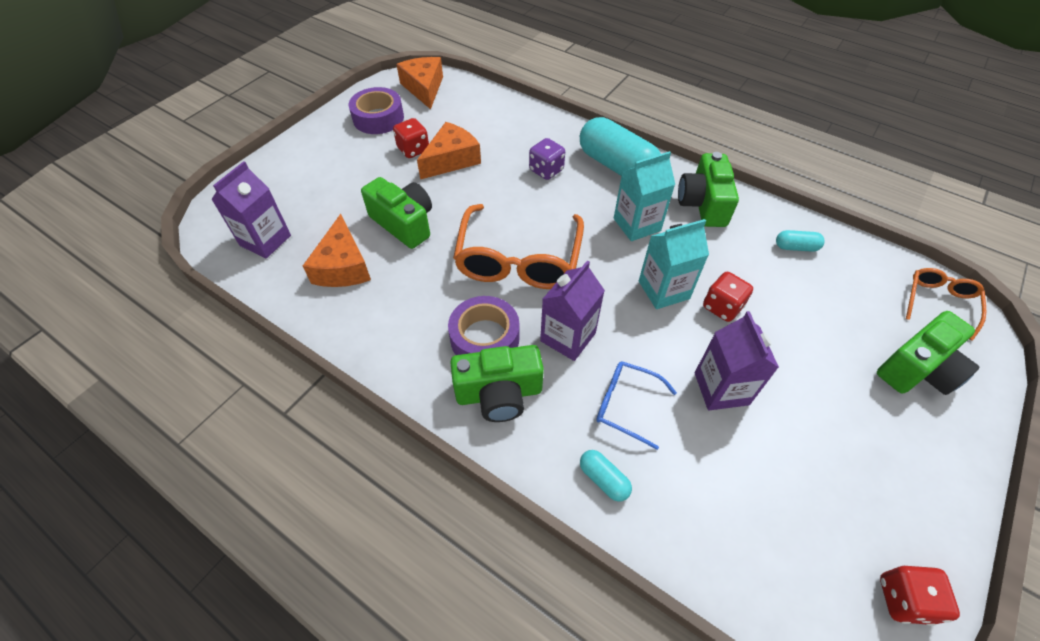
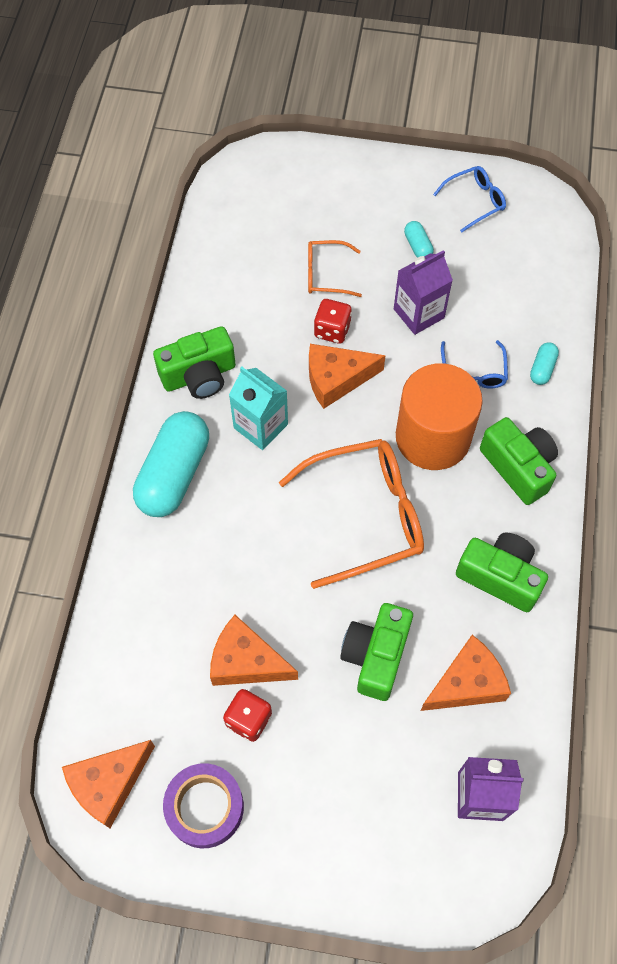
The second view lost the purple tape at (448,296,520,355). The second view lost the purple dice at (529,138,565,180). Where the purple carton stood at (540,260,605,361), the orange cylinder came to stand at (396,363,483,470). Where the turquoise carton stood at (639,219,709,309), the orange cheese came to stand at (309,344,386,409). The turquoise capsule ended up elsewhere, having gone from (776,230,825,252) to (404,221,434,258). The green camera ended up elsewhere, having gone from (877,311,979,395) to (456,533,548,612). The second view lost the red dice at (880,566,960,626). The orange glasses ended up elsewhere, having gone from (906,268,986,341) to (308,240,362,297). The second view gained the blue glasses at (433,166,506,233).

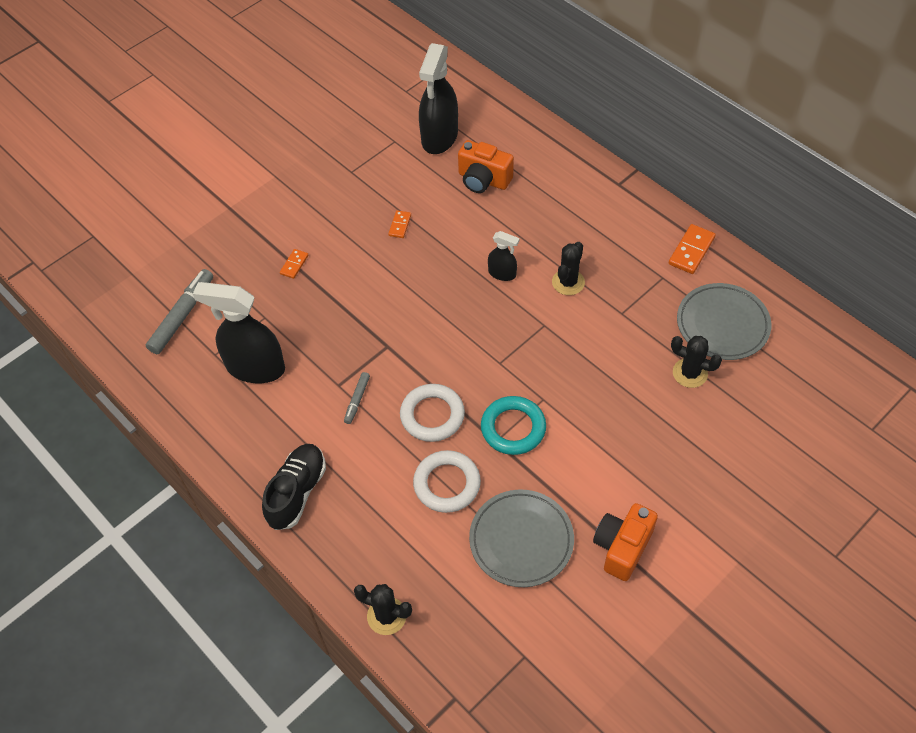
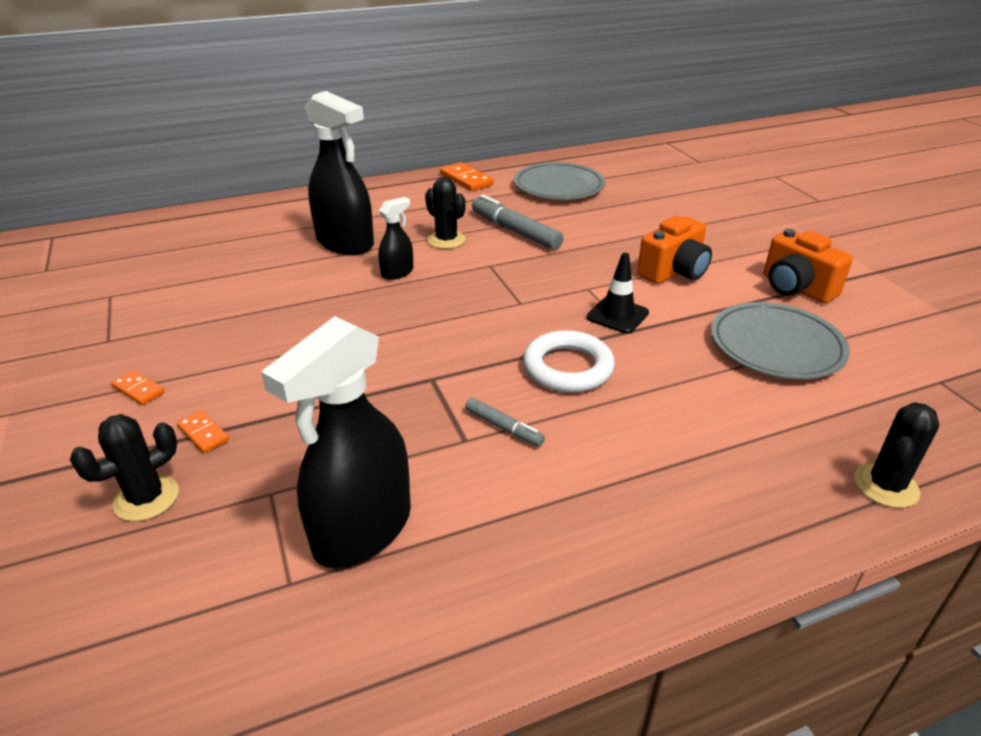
The grey marker ended up elsewhere, having gone from (146,269,213,354) to (472,194,563,250). The second view lost the black shoe at (262,444,326,530). The orange domino ended up elsewhere, having gone from (388,210,411,238) to (111,370,165,405). The second view lost the white ring at (413,450,481,513). The black spray bottle ended up elsewhere, having gone from (419,43,458,154) to (305,91,374,255). The orange camera ended up elsewhere, having gone from (458,140,514,193) to (637,216,712,284). Where the turquoise ring stood at (481,396,546,455), the black traffic cone came to stand at (586,253,649,334). The black cactus ended up elsewhere, having gone from (671,336,722,388) to (70,414,179,521).

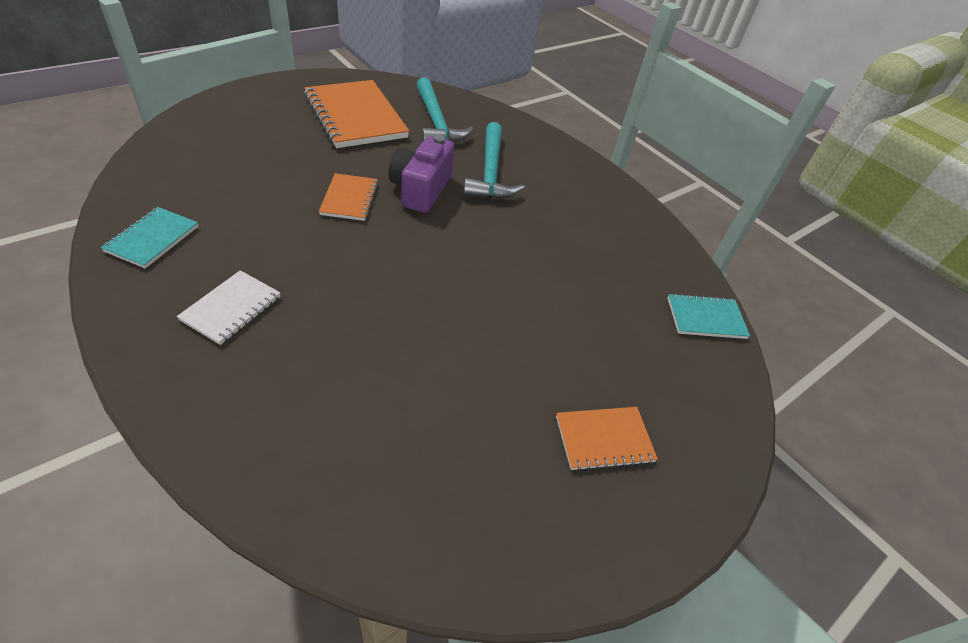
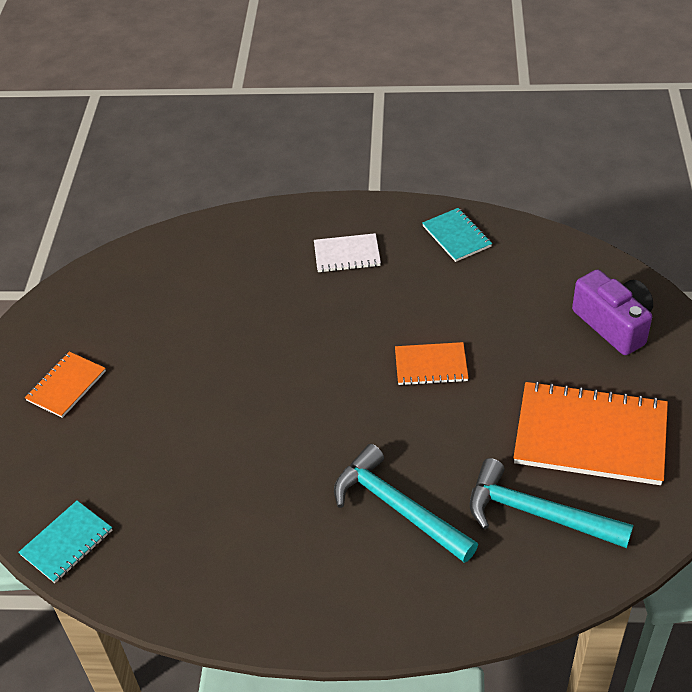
The white notebook at (177,270,280,345) ended up facing another way, 75 degrees counterclockwise from before. The orange notebook at (319,173,379,221) ended up facing another way, 45 degrees counterclockwise from before. The purple camera ended up elsewhere, having gone from (388,135,455,213) to (572,270,653,355).

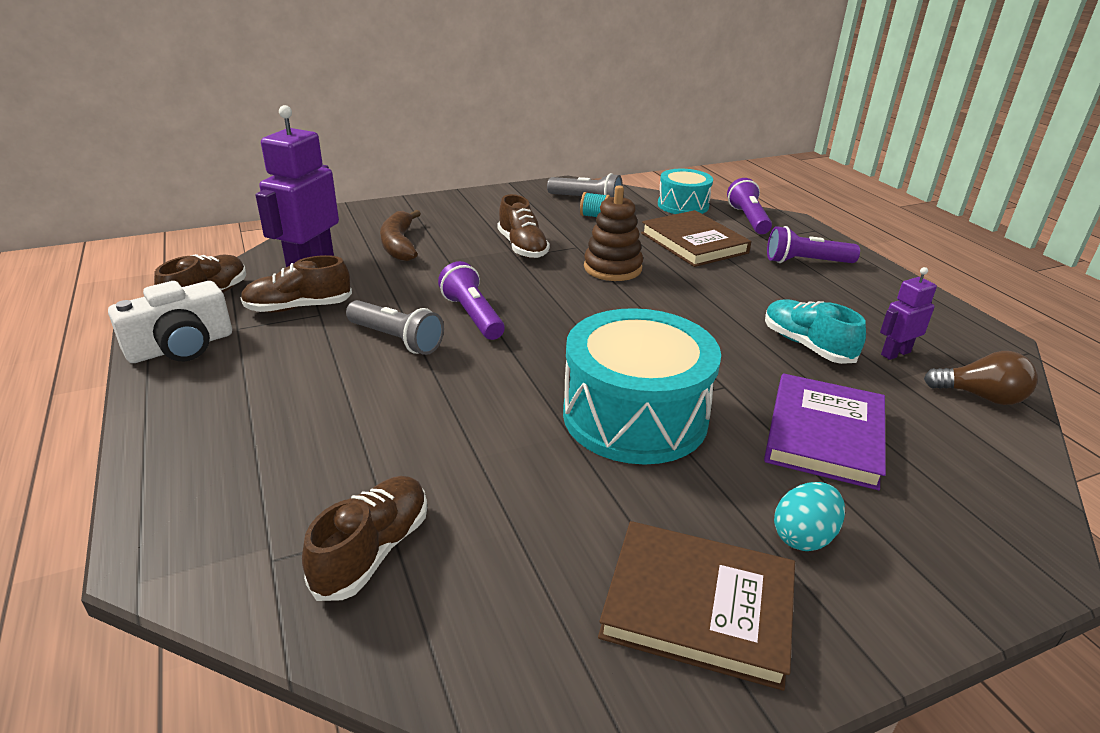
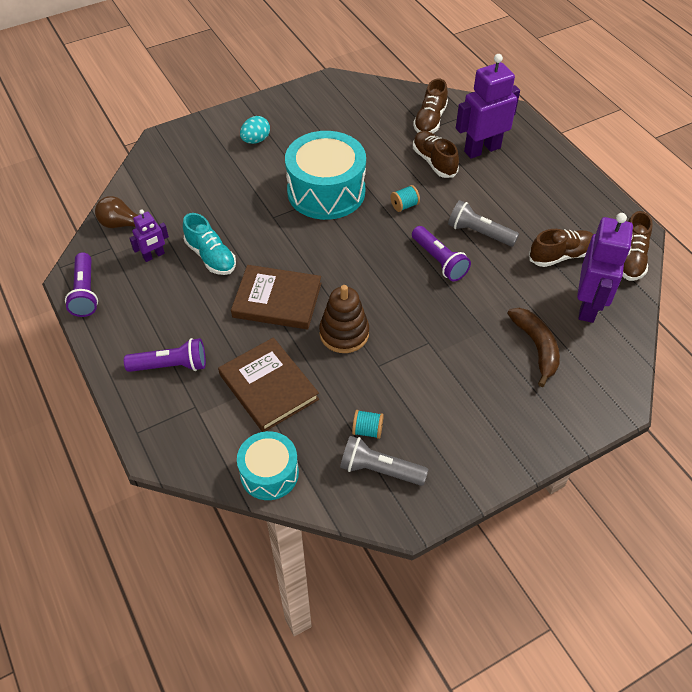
The second view lost the white camera at (108,281,232,363). The brown shoe ended up elsewhere, having gone from (497,194,550,258) to (413,131,459,178). The brown book ended up elsewhere, having gone from (598,521,795,691) to (231,265,321,329). The purple flashlight ended up elsewhere, having gone from (727,178,772,234) to (65,252,98,317). The second view lost the purple book at (764,374,886,490). The second view gained the turquoise spool at (390,185,420,212). The second view gained the purple robot at (456,54,520,159).

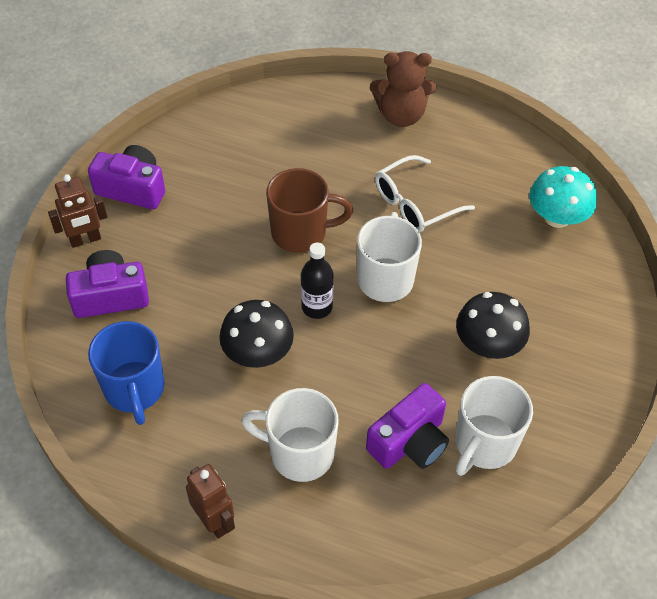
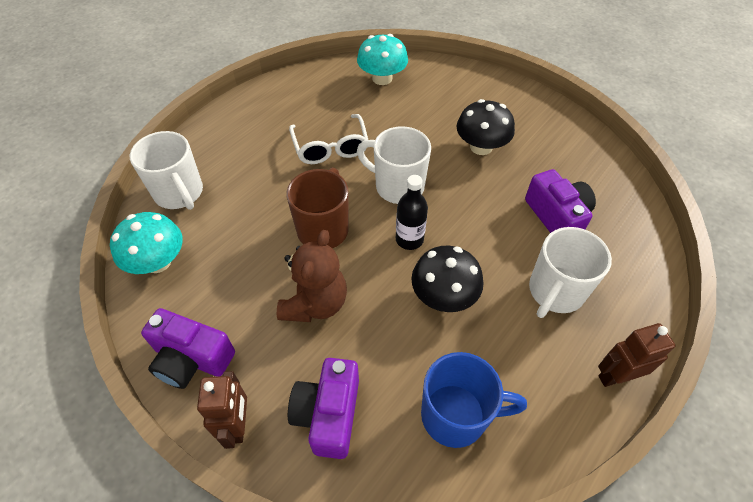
The purple camera at (88,145,165,209) ended up facing another way, 105 degrees counterclockwise from before. The brown teddy bear ended up elsewhere, having gone from (370,51,436,127) to (277,230,347,322). The white mug ended up elsewhere, having gone from (455,376,533,476) to (130,131,203,210). The second view gained the turquoise mushroom at (110,212,183,274).

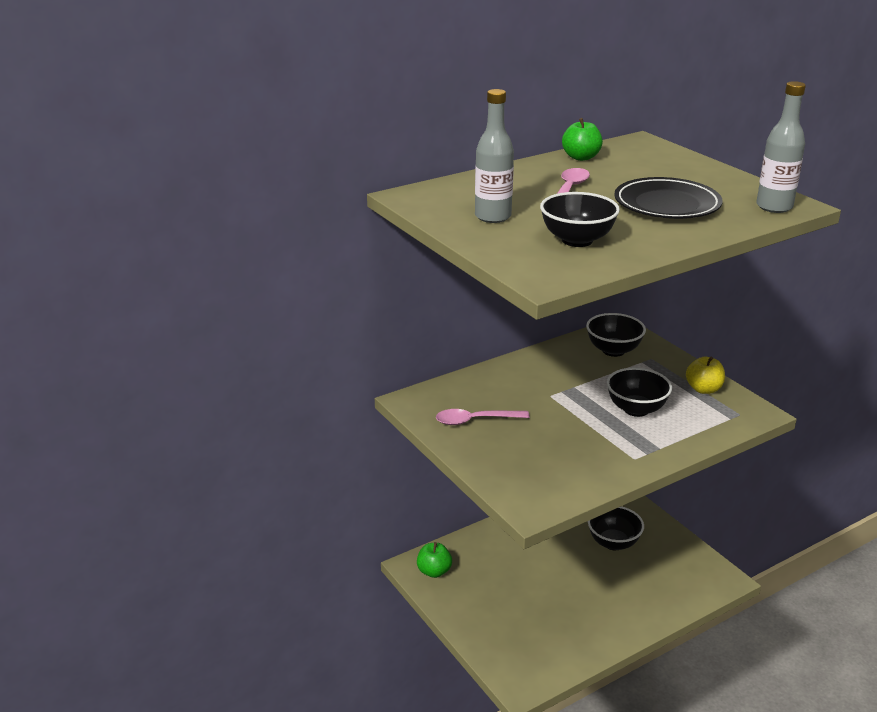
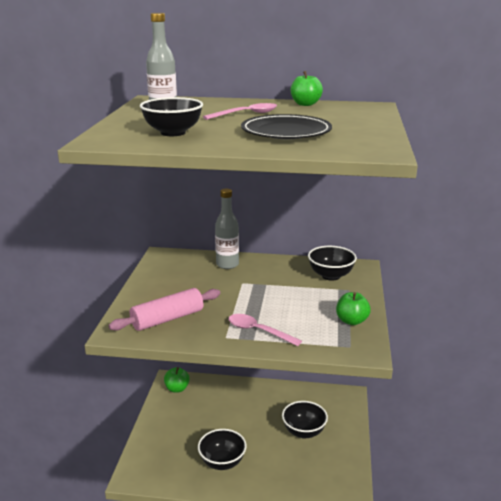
The pink spoon ended up elsewhere, having gone from (436,409,530,425) to (229,314,302,346). The black bowl ended up elsewhere, having gone from (607,367,672,417) to (198,429,247,470). What was the yellow apple at (686,356,725,394) turned into the green apple at (336,292,371,325). The grey bottle ended up elsewhere, having gone from (756,81,806,213) to (215,189,239,269). The second view gained the pink rolling pin at (109,288,220,331).

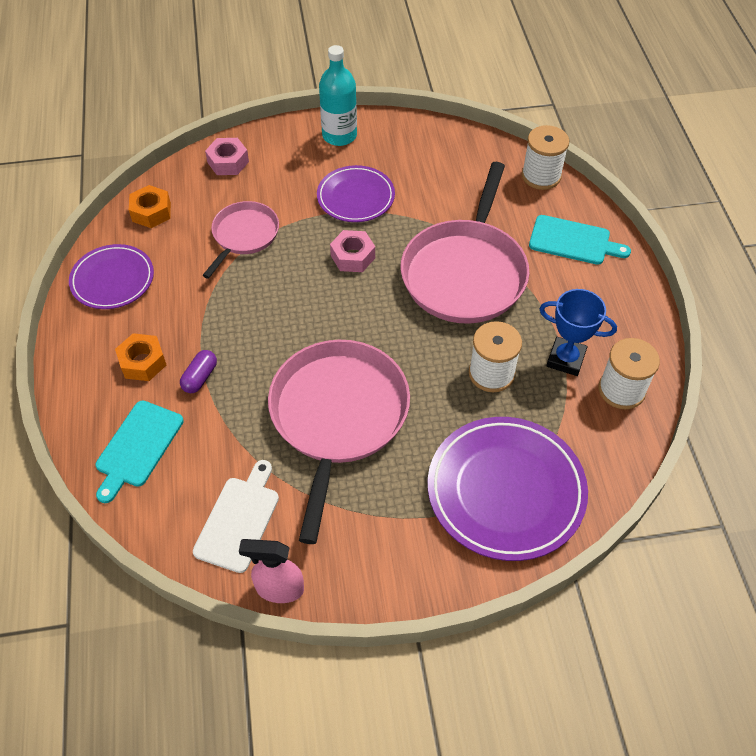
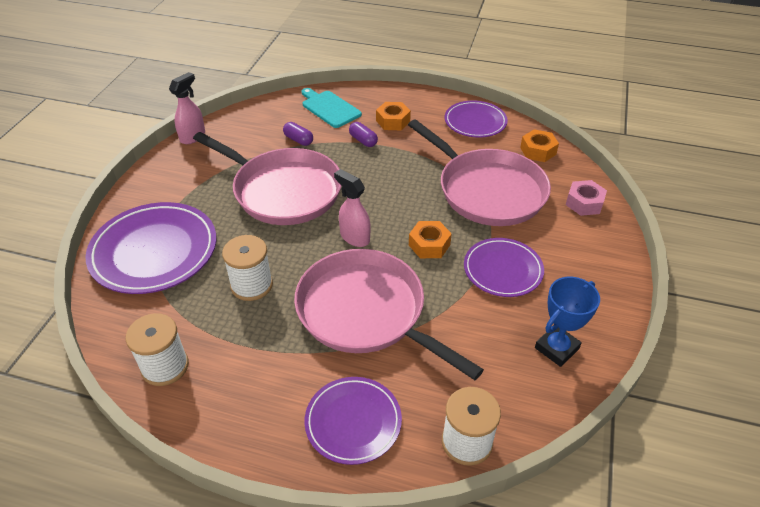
The second view lost the white cutting board at (193,460,279,573). The size of the pink pan at (202,201,279,279) changed by a factor of 1.82. The second view lost the turquoise bottle at (319,45,357,146). What was the pink nut at (330,230,375,272) turned into the orange nut at (409,221,452,258). Where the turquoise cutting board stood at (529,215,631,265), the purple plate came to stand at (304,377,402,465). The blue trophy ended up elsewhere, having gone from (540,289,617,376) to (535,277,600,367). The second view gained the purple capsule at (283,122,313,146). The second view gained the pink spray bottle at (334,169,370,247).

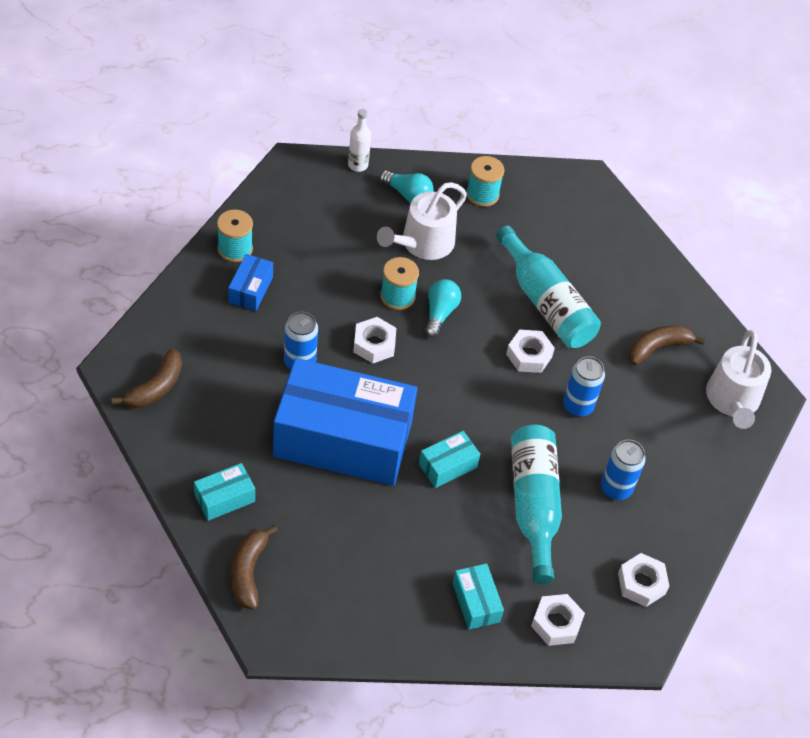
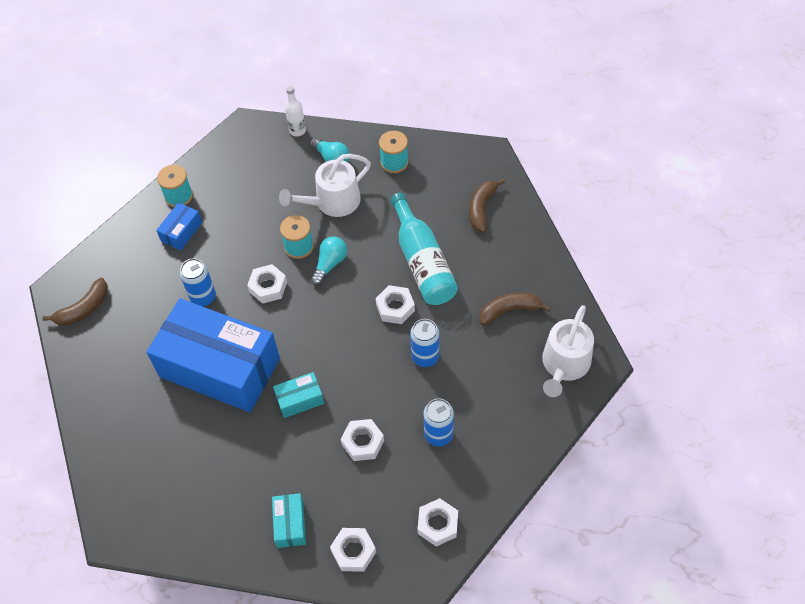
The second view lost the turquoise box at (194,463,255,521). The brown banana ended up elsewhere, having gone from (231,525,278,610) to (469,179,505,232). Where the turquoise bottle stood at (511,425,562,584), the white nut came to stand at (341,419,384,461).

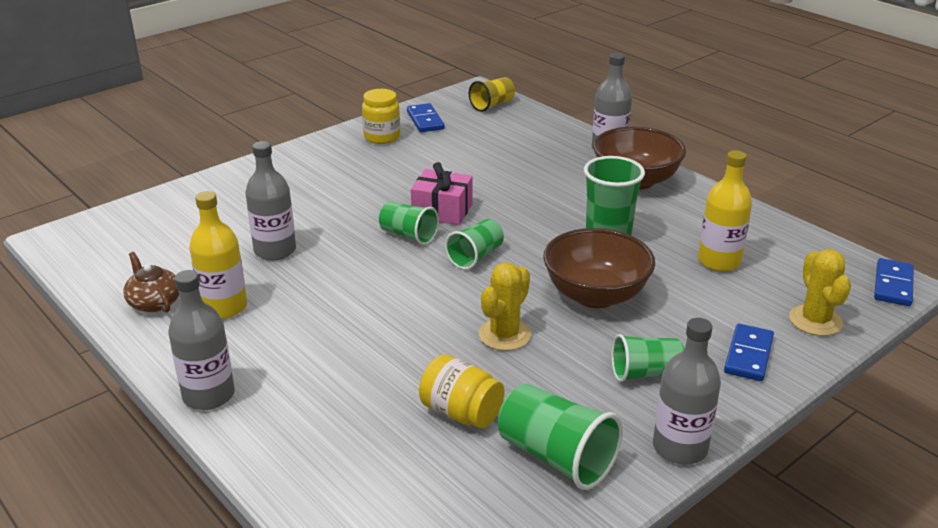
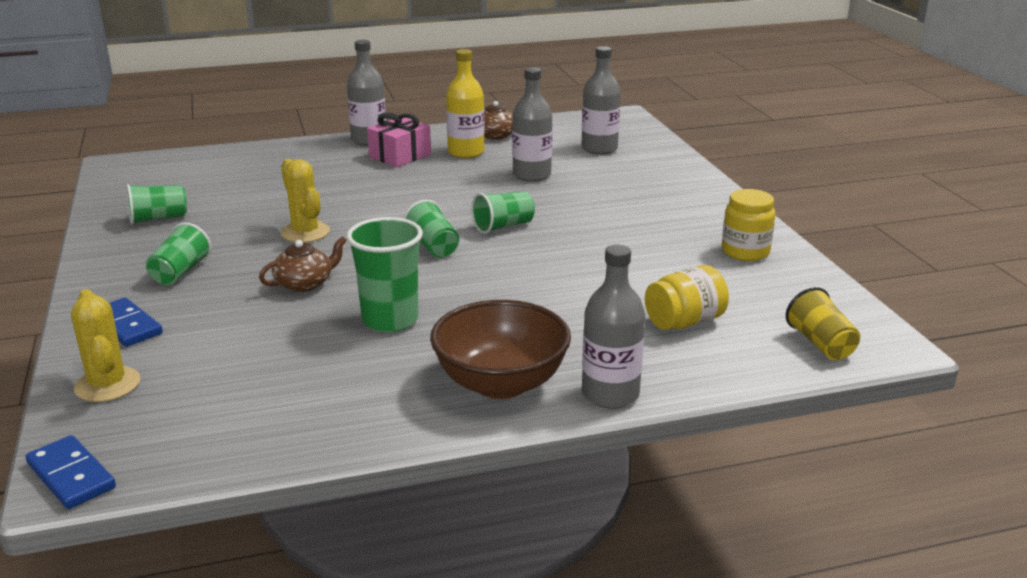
The second view lost the blue domino at (407,103,444,132). The pink gift ended up elsewhere, having gone from (411,162,473,225) to (367,113,431,167). The yellow jar ended up elsewhere, having gone from (419,354,504,429) to (645,265,729,330). The size of the green cup at (498,384,623,490) changed by a factor of 0.66. Where the brown bowl stood at (543,228,655,308), the brown teapot came to stand at (259,236,347,292). The grey bottle ended up elsewhere, having gone from (653,318,721,465) to (581,46,621,155). The second view lost the yellow bottle at (698,151,752,272). The yellow cactus at (789,249,851,336) ended up facing another way, 45 degrees clockwise from before.

